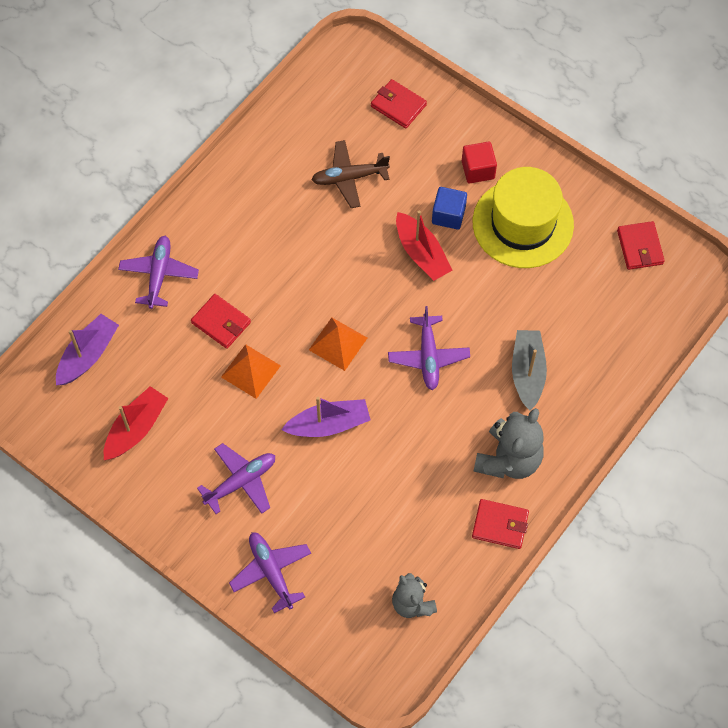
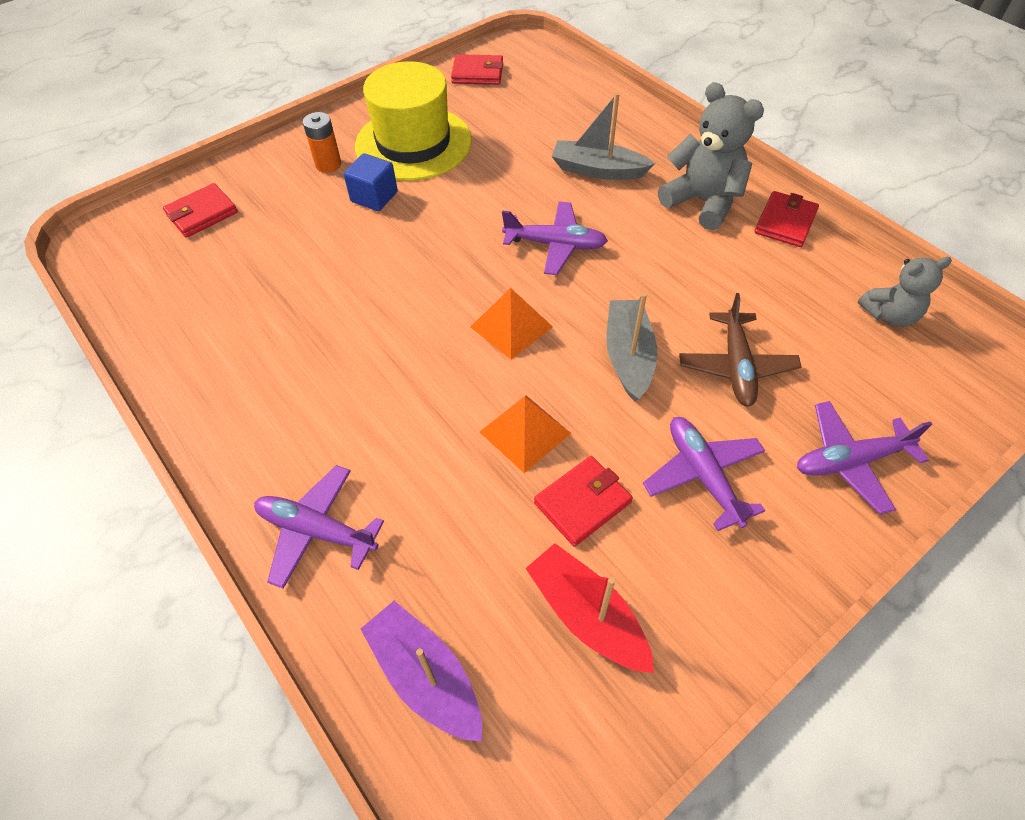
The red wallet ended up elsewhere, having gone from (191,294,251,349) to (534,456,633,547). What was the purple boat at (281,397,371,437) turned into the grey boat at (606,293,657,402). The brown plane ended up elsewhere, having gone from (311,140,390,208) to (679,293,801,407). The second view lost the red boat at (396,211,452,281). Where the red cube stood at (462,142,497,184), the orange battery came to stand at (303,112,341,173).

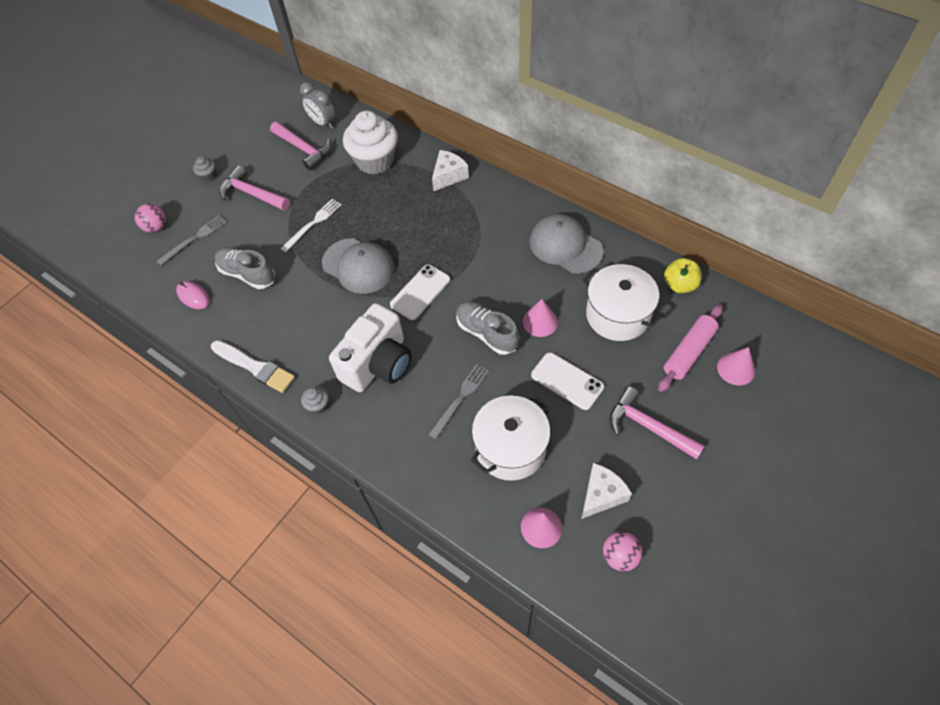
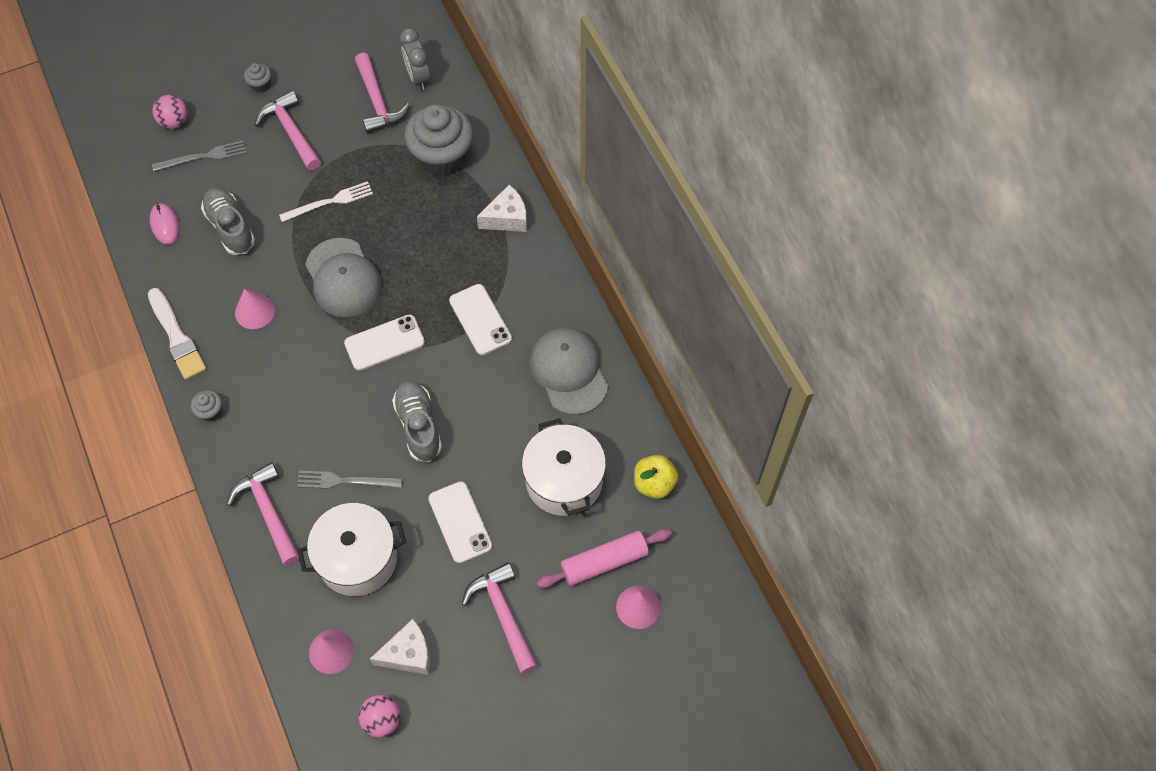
The second view lost the white camera at (329,303,412,392). What was the white cupcake at (343,111,398,175) turned into the grey cupcake at (404,104,473,176). The grey fork at (428,364,489,439) ended up facing another way, 150 degrees counterclockwise from before. The pink cone ended up elsewhere, having gone from (523,299,558,337) to (235,289,275,329). The second view gained the pink hammer at (227,462,299,566). The second view gained the white phone at (449,284,512,355).

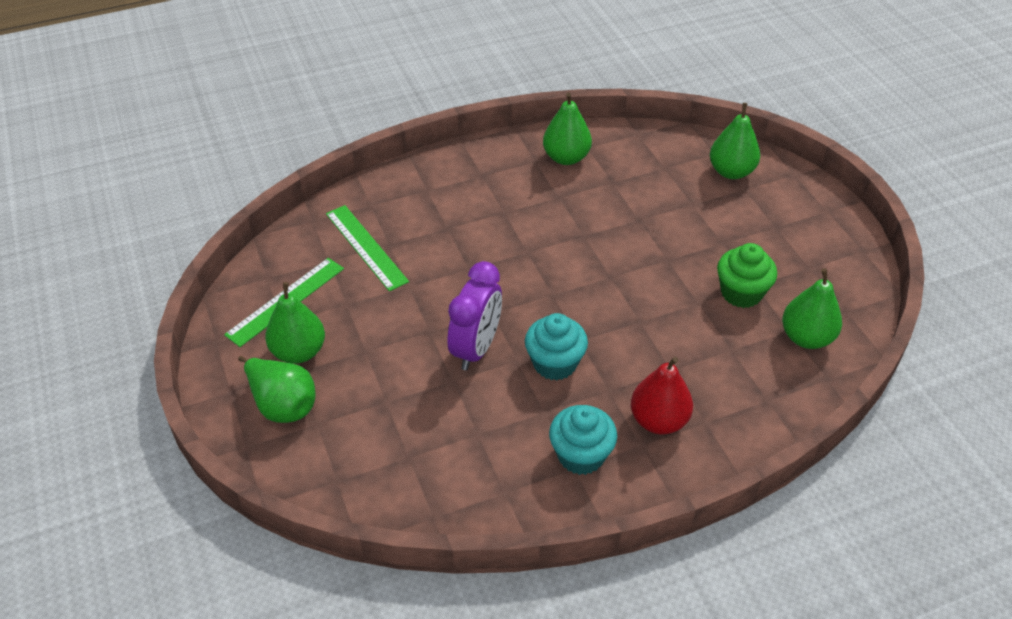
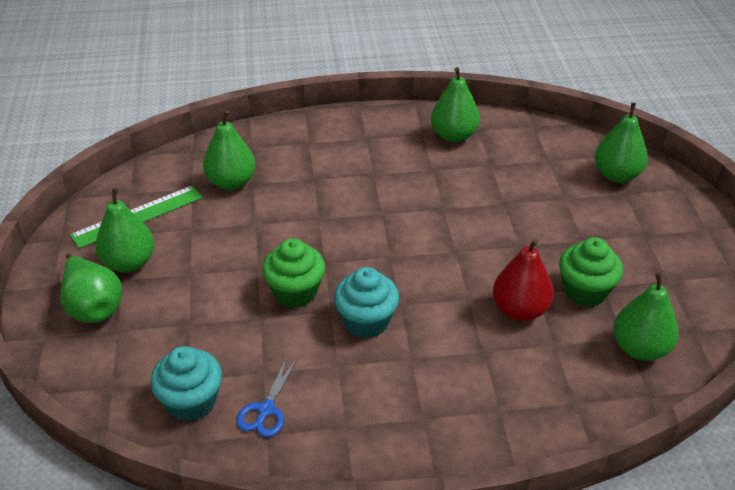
Where the green ruler stood at (326,205,409,291), the green pear came to stand at (203,110,255,190). Where the purple clock stood at (448,261,502,370), the green cupcake came to stand at (262,238,325,308). The turquoise cupcake ended up elsewhere, having gone from (549,405,617,475) to (150,346,222,422). The red pear ended up elsewhere, having gone from (631,357,693,435) to (493,238,554,321). The second view gained the blue scissors at (237,357,297,437).

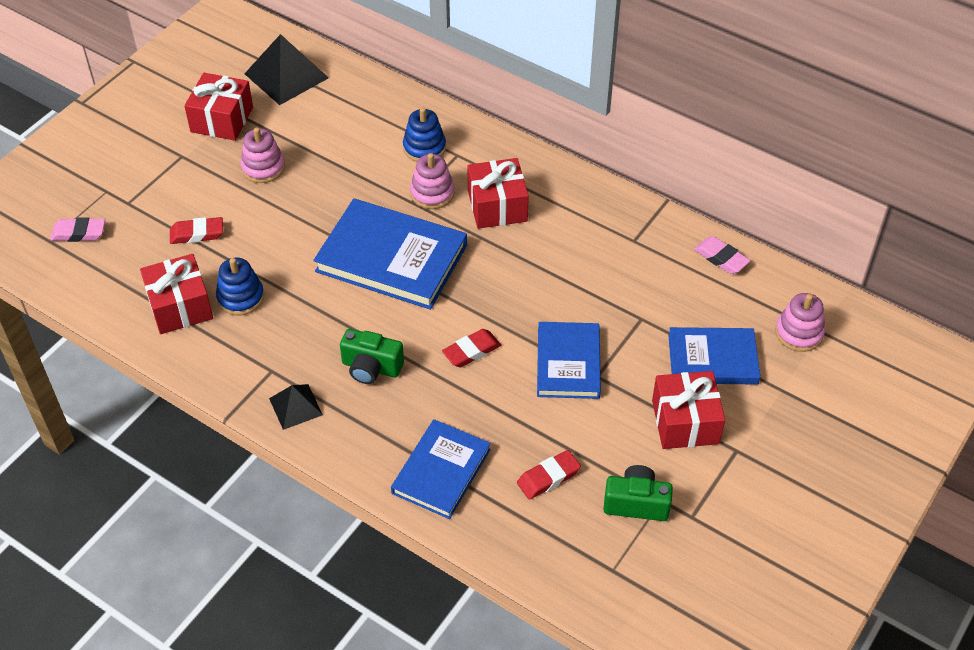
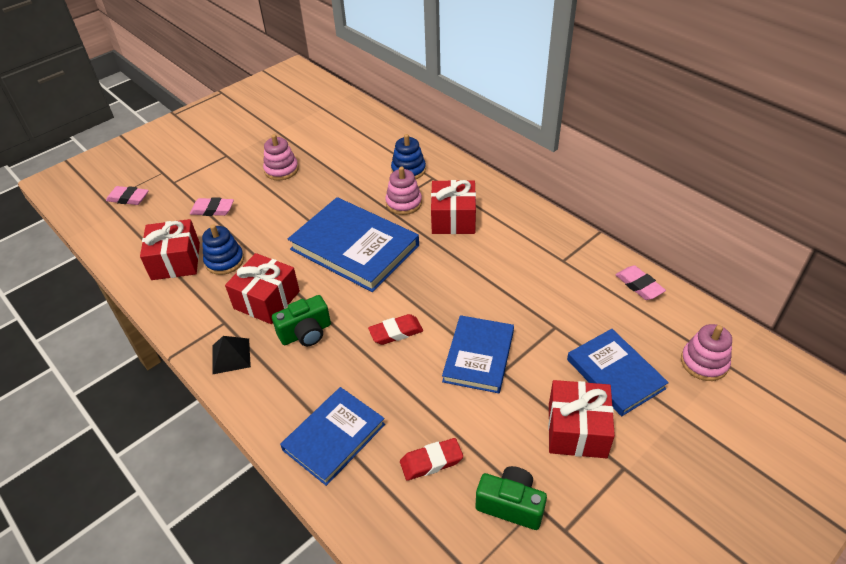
What was the red eraser at (170,217,223,244) turned into the pink eraser at (190,197,234,216). The red gift ended up elsewhere, having gone from (184,73,253,141) to (225,253,300,324). The second view lost the black pyramid at (245,34,329,105). The green camera at (340,329,404,384) ended up facing another way, 60 degrees counterclockwise from before. The blue book at (668,327,760,385) ended up facing another way, 45 degrees clockwise from before.

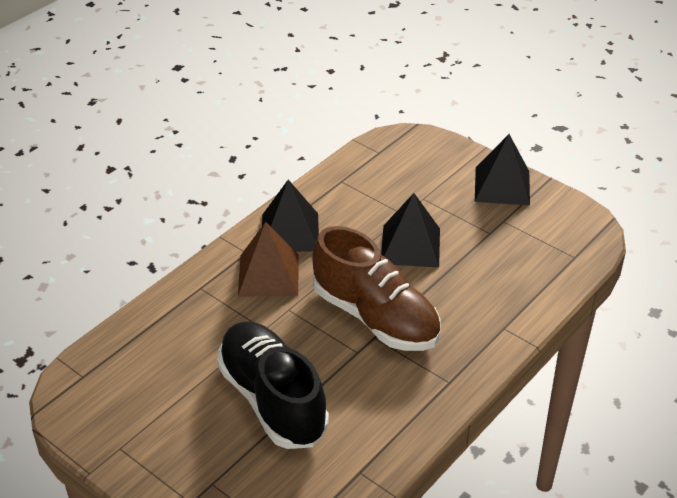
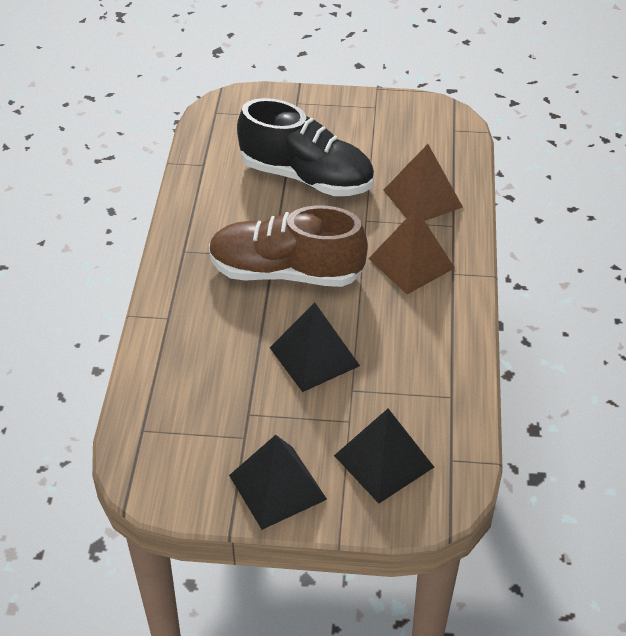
The black pyramid ended up elsewhere, having gone from (262,180,319,252) to (334,409,434,503). The second view gained the brown pyramid at (384,144,463,221).

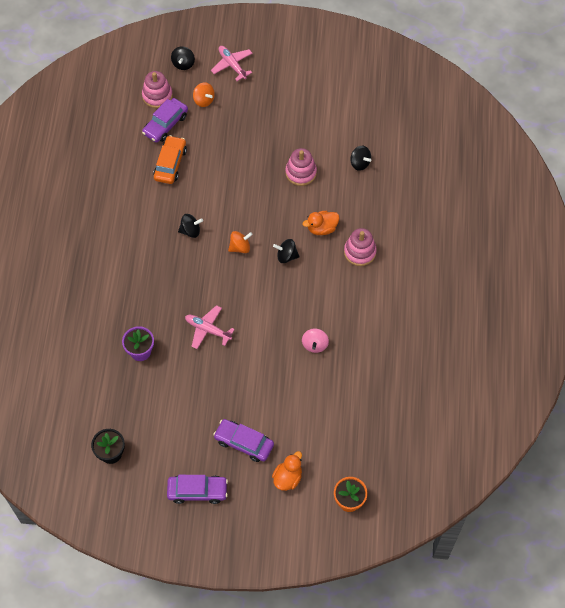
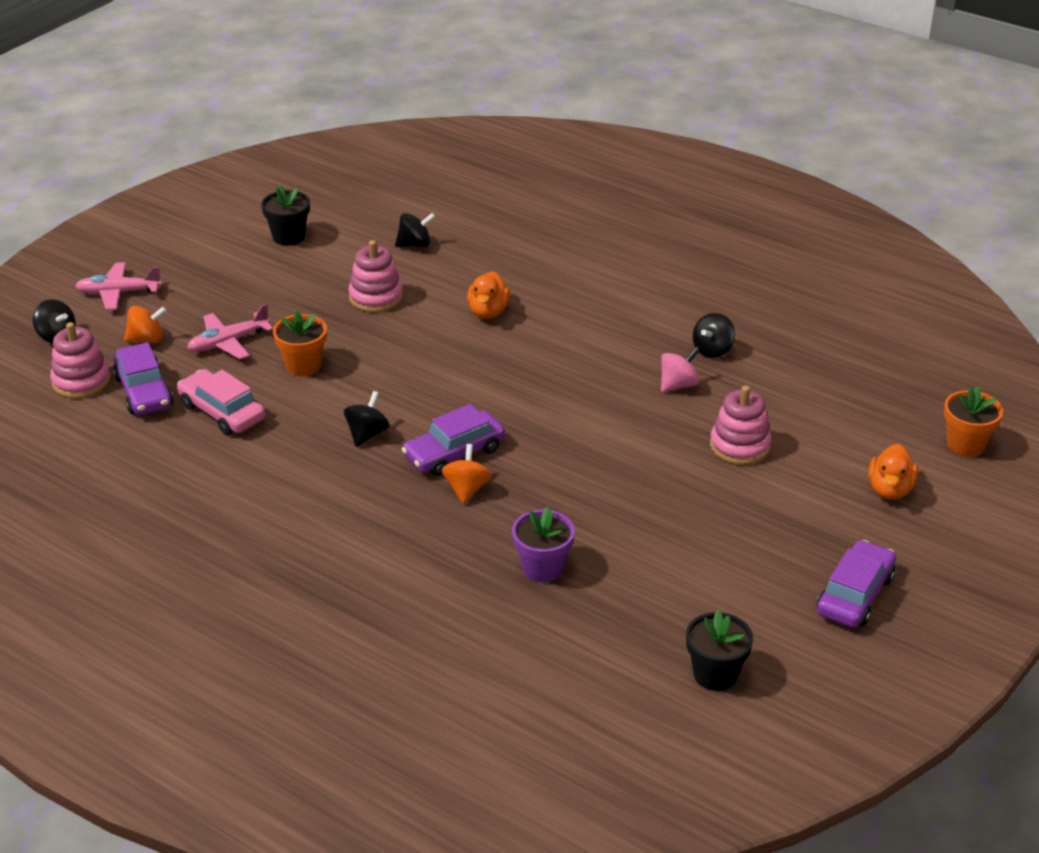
What was the orange car at (153,135,187,184) turned into the pink car at (177,369,265,435). The pink plane ended up elsewhere, having gone from (185,305,235,349) to (187,304,273,359). The purple car ended up elsewhere, having gone from (213,419,274,462) to (401,404,505,476). The orange spinning top ended up elsewhere, having gone from (228,231,253,253) to (442,444,492,504). The orange duck at (272,451,302,491) ended up facing another way, 135 degrees counterclockwise from before. The black spinning top ended up elsewhere, having gone from (273,239,300,263) to (693,313,735,358). The pink spinning top at (302,328,329,353) ended up facing another way, 75 degrees counterclockwise from before. The pink stacking toy ended up elsewhere, having gone from (344,228,377,266) to (710,386,771,465). The second view gained the black flower pot at (261,185,310,246). The second view gained the orange flower pot at (273,311,327,376).

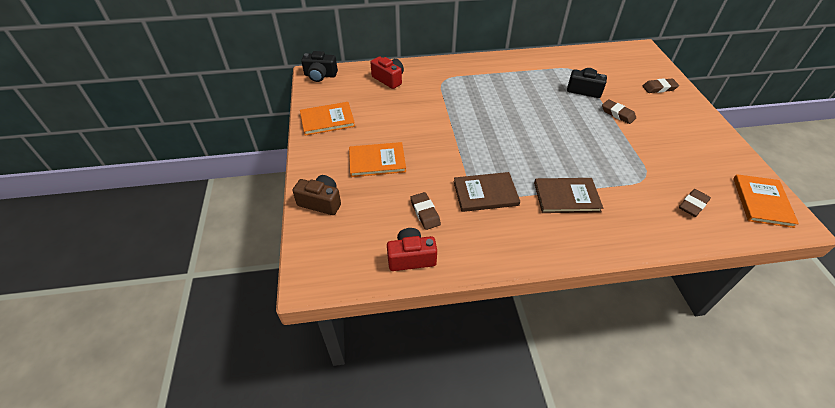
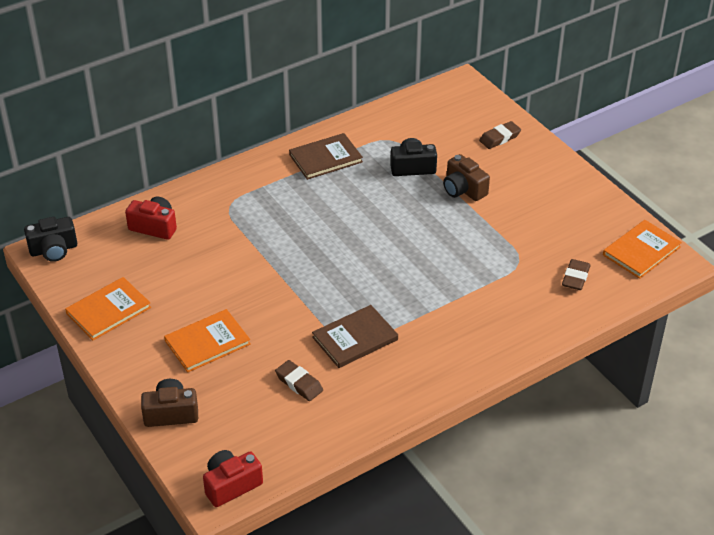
The red camera ended up elsewhere, having gone from (387,228,437,271) to (203,450,263,507). The brown book ended up elsewhere, having gone from (534,178,603,213) to (289,133,363,180). Where the brown eraser stood at (602,99,636,124), the brown camera came to stand at (443,154,490,201). The orange book at (733,174,799,228) ended up facing another way, 60 degrees clockwise from before.

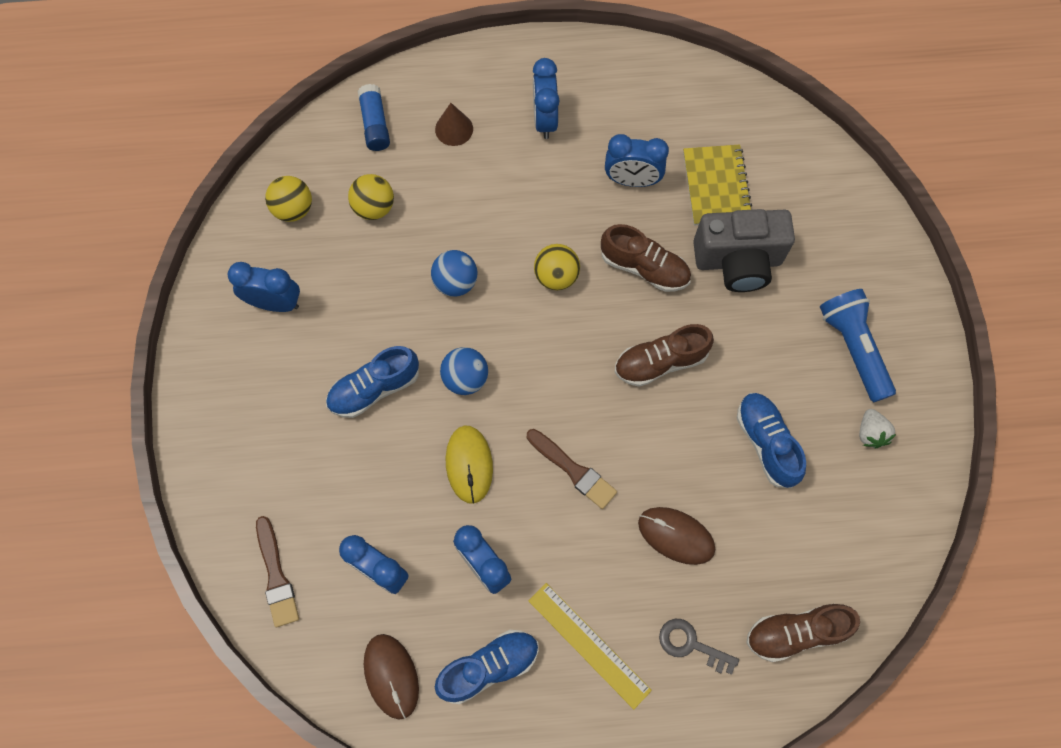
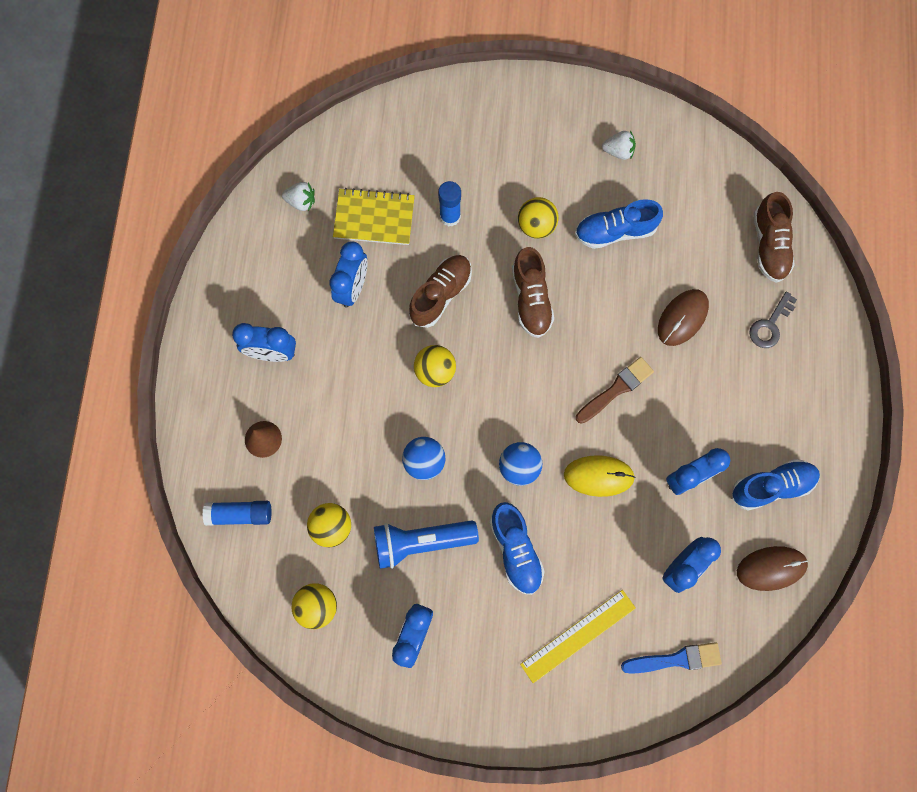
What was the brown brush at (256,516,299,627) turned into the blue brush at (621,642,722,674). The blue shoe at (435,630,539,704) ended up facing another way, 90 degrees clockwise from before. The yellow ruler ended up elsewhere, having gone from (529,583,652,709) to (520,590,636,683). Where the grey camera stood at (693,209,795,292), the blue glue stick came to stand at (438,181,461,227). The blue flashlight ended up elsewhere, having gone from (820,289,896,402) to (374,520,479,569). The second view gained the white strawberry at (282,182,315,211). The second view gained the yellow ball at (518,197,559,239).

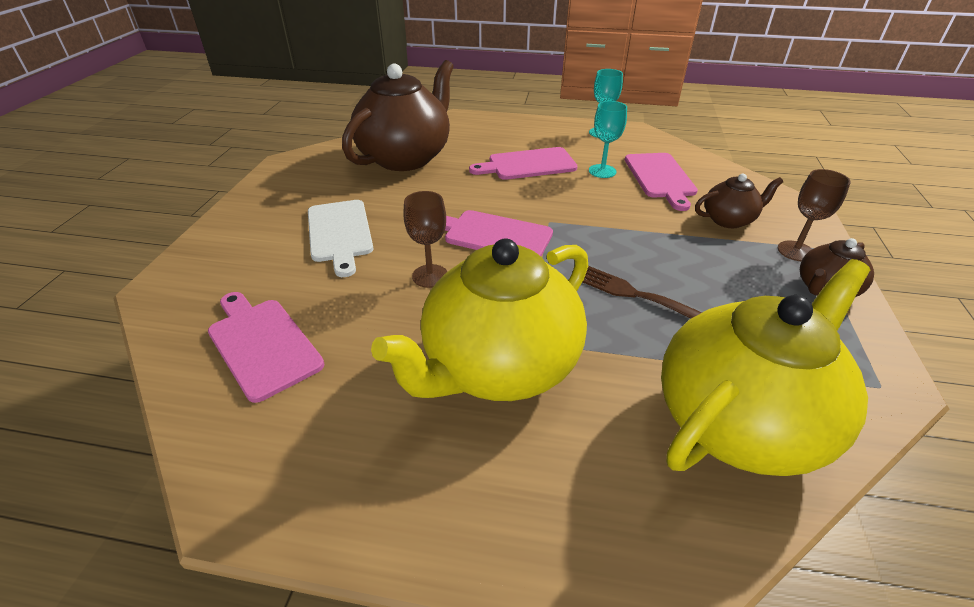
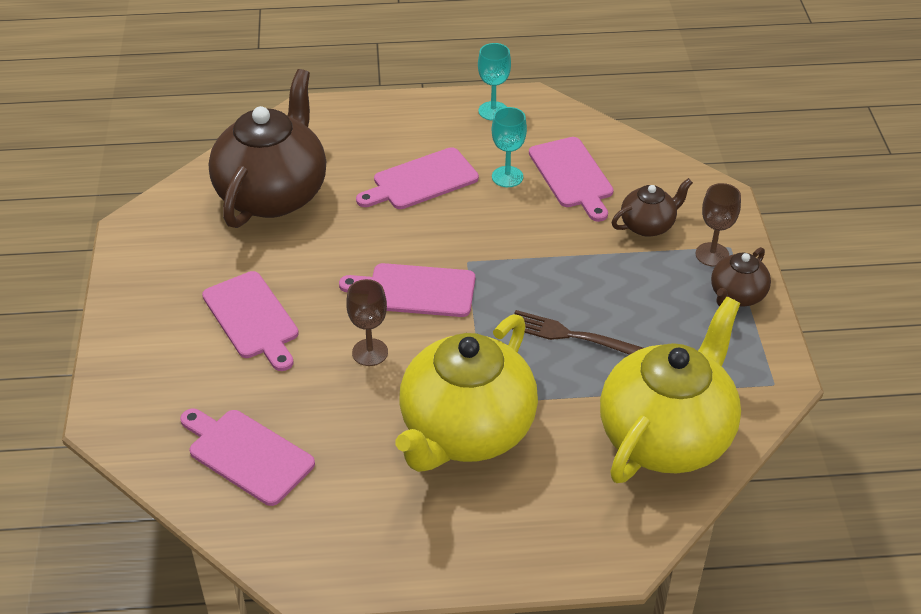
What was the white cutting board at (308,200,373,277) turned into the pink cutting board at (202,271,299,371).

